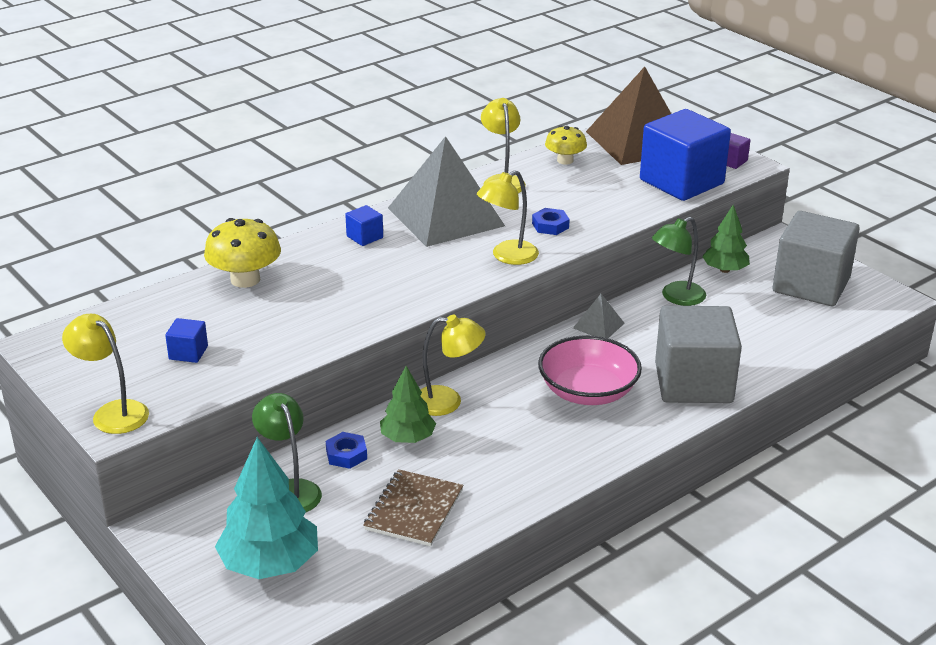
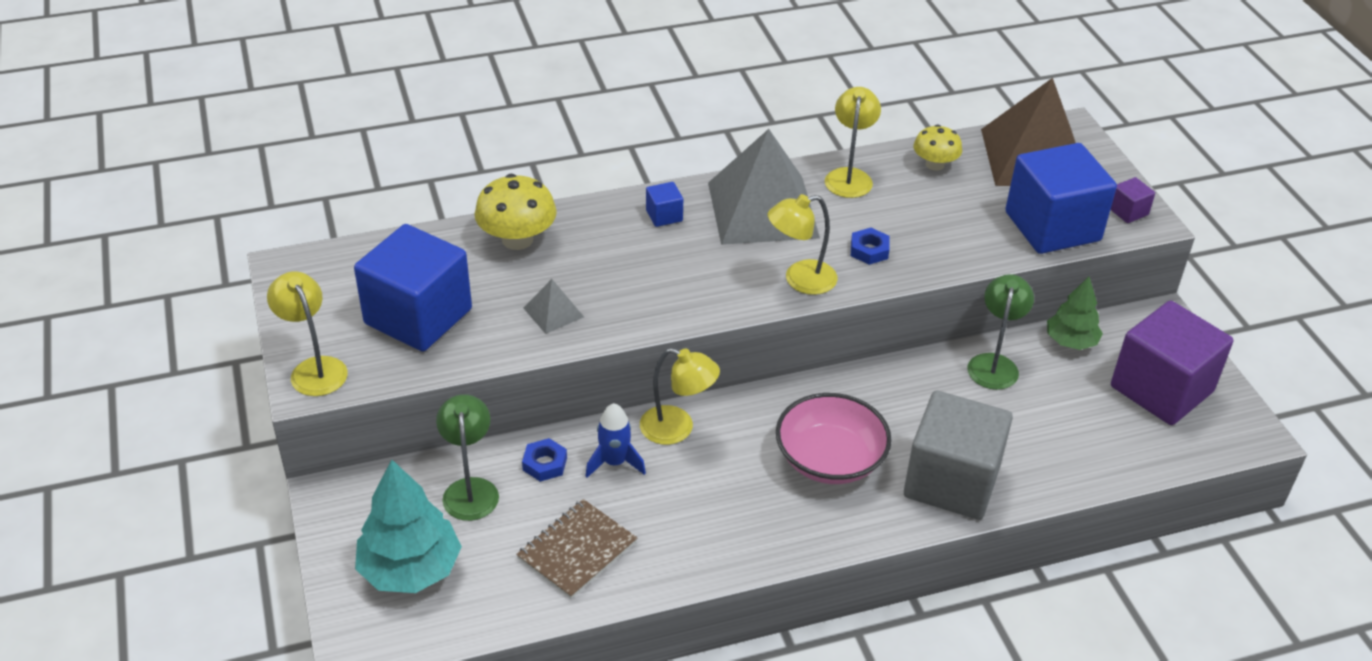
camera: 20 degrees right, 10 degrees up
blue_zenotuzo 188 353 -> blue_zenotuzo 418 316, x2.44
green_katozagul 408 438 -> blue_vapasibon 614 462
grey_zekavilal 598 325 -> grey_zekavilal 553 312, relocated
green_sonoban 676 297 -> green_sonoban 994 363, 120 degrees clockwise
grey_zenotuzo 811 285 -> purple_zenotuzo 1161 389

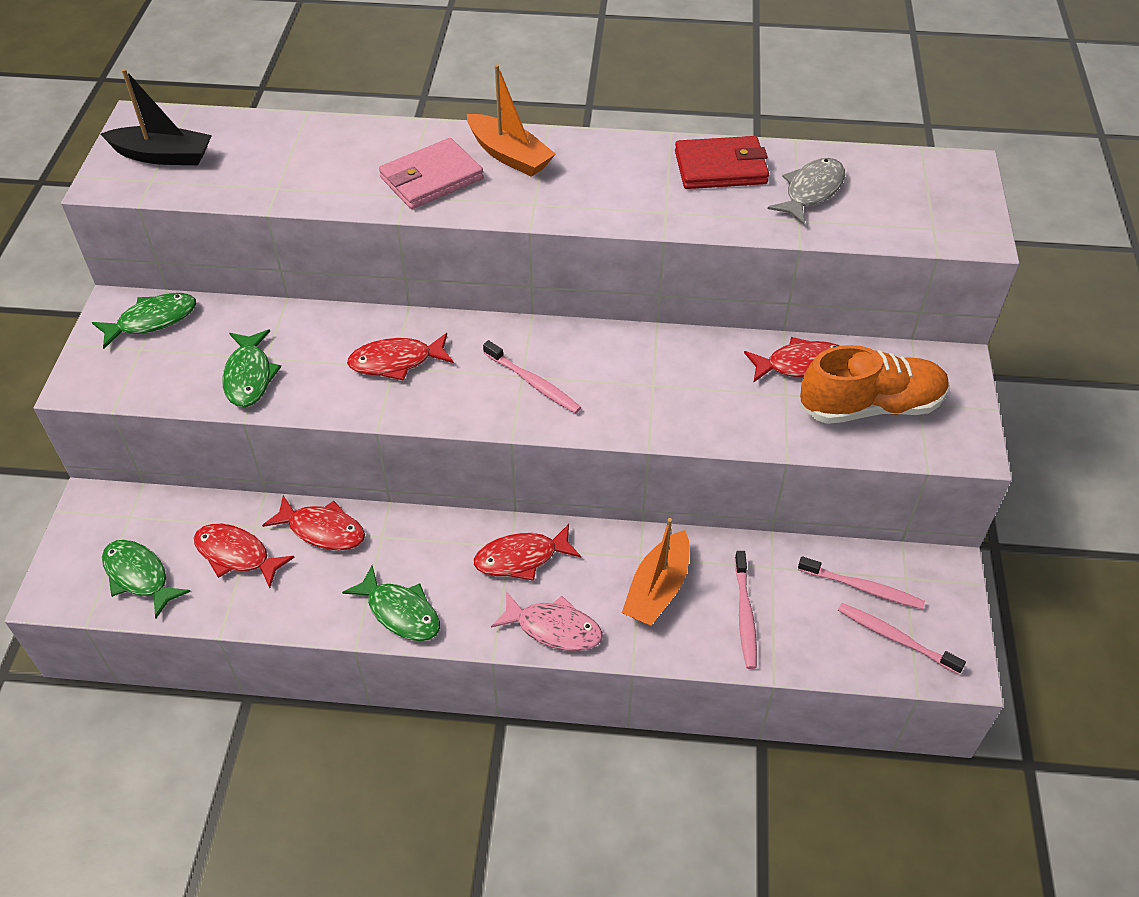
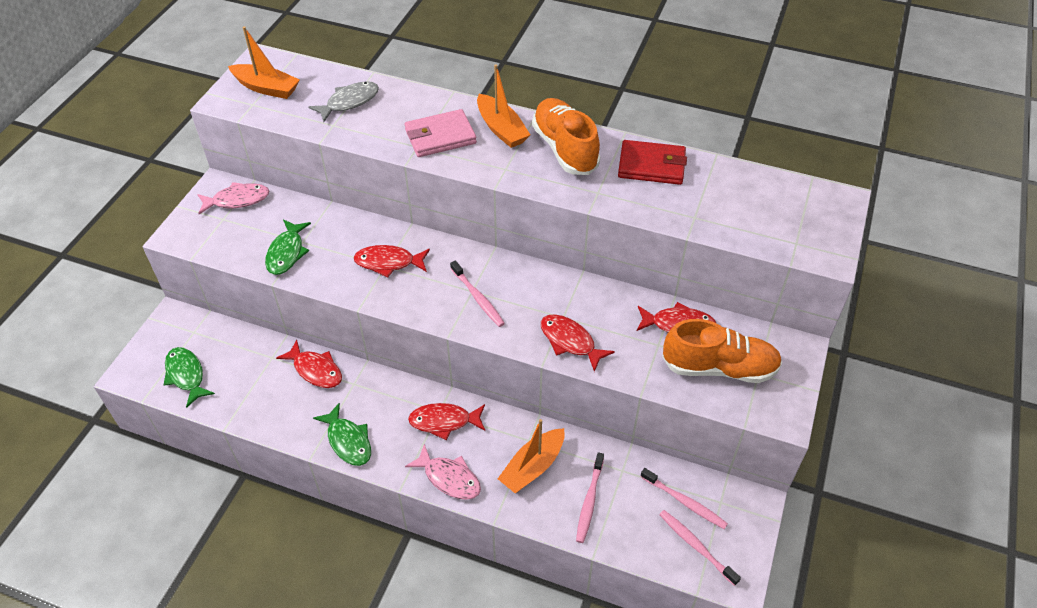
camera: 15 degrees right, 0 degrees up
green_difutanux 152 320 -> pink_difutanux 237 200
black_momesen 163 156 -> orange_momesen 266 88
red_difutanux 236 555 -> red_difutanux 570 341, relocated
grey_difutanux 811 191 -> grey_difutanux 349 102, relocated
none -> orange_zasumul 565 149

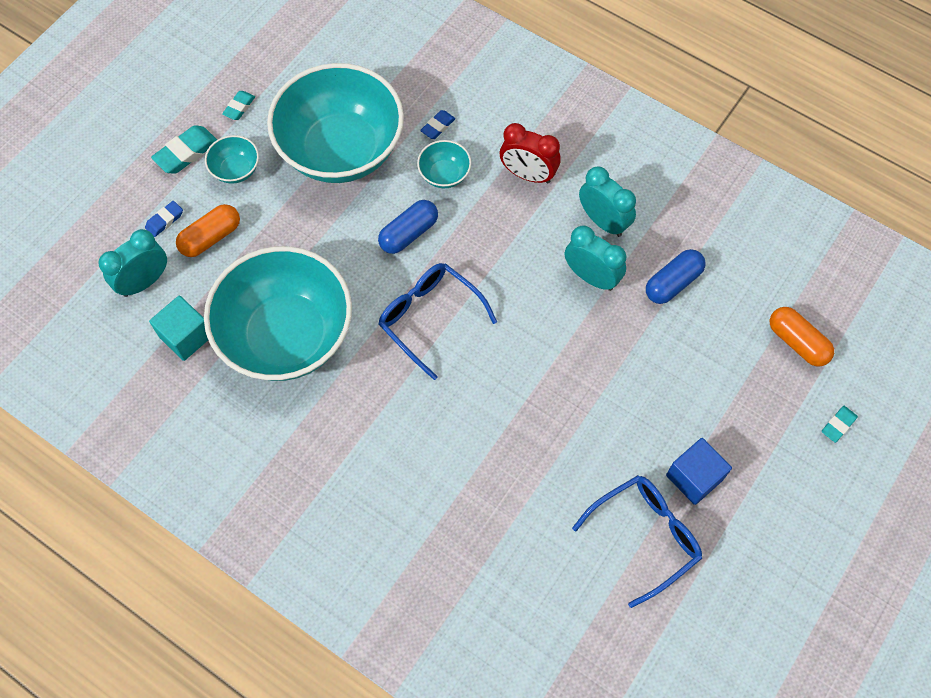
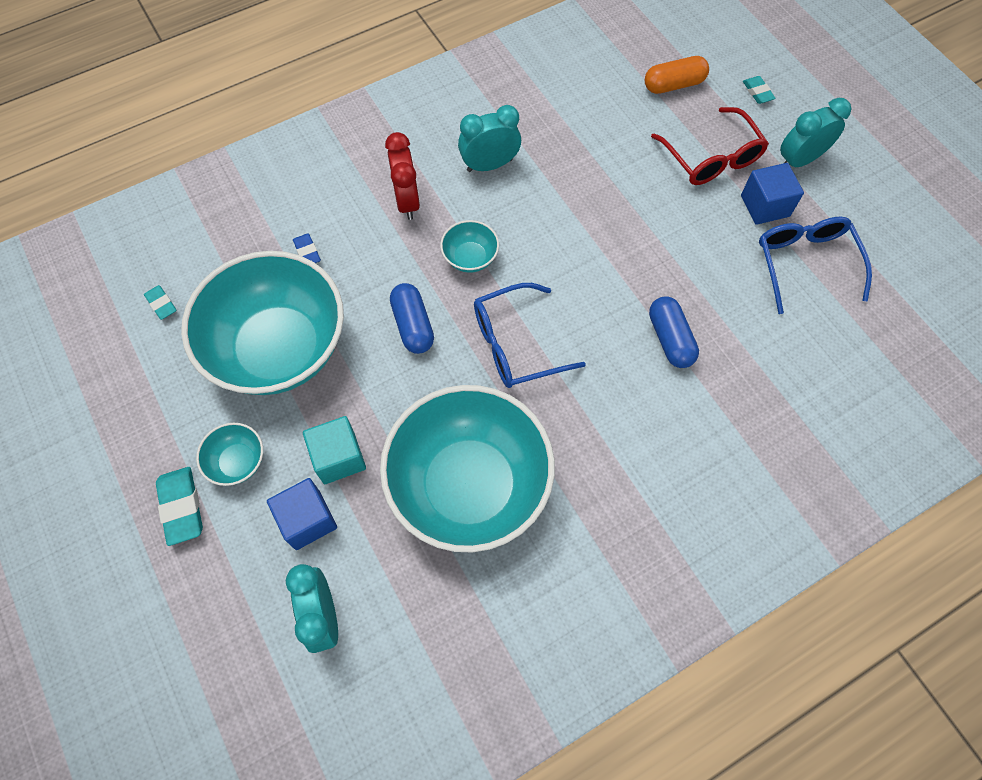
camera: 65 degrees left, 0 degrees up
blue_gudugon 165 220 -> none
turquoise_zenotuzo 186 336 -> turquoise_zenotuzo 339 457, relocated
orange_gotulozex 211 237 -> blue_zenotuzo 307 520
turquoise_gudugon 239 107 -> turquoise_gudugon 161 304, relocated
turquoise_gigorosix 444 175 -> turquoise_gigorosix 470 258, relocated
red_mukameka 528 175 -> red_mukameka 407 201, 60 degrees counterclockwise
turquoise_mukameka 591 277 -> turquoise_mukameka 799 160, relocated
blue_gotulozex 673 283 -> blue_gotulozex 670 339, relocated
none -> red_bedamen 711 158

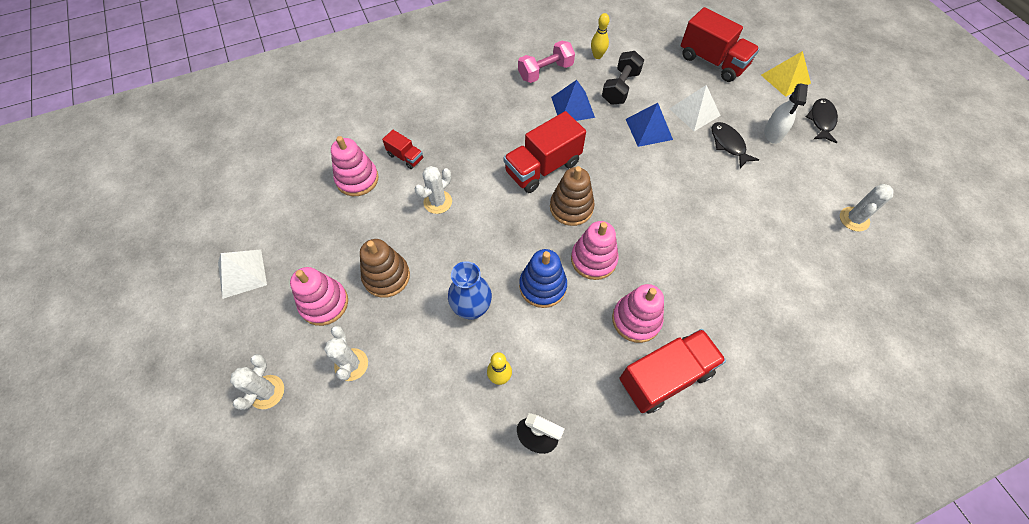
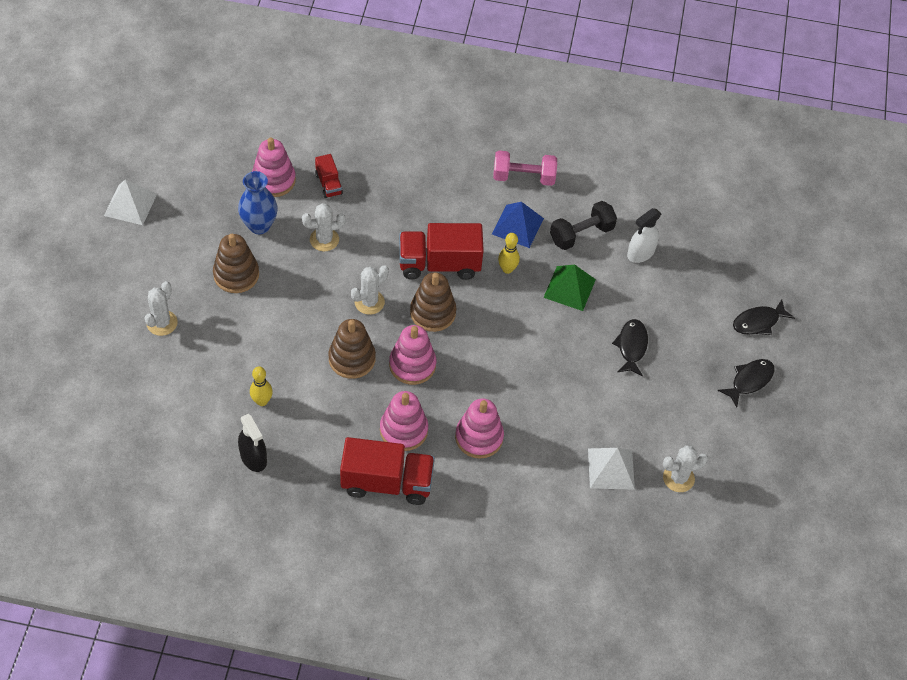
camera: 30 degrees right, 5 degrees down
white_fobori 267 392 -> white_fobori 369 302, relocated
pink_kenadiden 324 303 -> pink_kenadiden 479 437, relocated
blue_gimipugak 472 308 -> blue_gimipugak 259 225, relocated
blue_kenadiden 542 286 -> brown_kenadiden 352 359
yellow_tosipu 597 56 -> yellow_tosipu 507 269, relocated
blue_zekavilal 649 129 -> green_zekavilal 569 288
white_zekavilal 694 112 -> white_zekavilal 611 468, relocated
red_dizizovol 712 62 -> none
yellow_zekavilal 785 79 -> black_difutanux 758 322
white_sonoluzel 773 133 -> white_sonoluzel 640 253, relocated

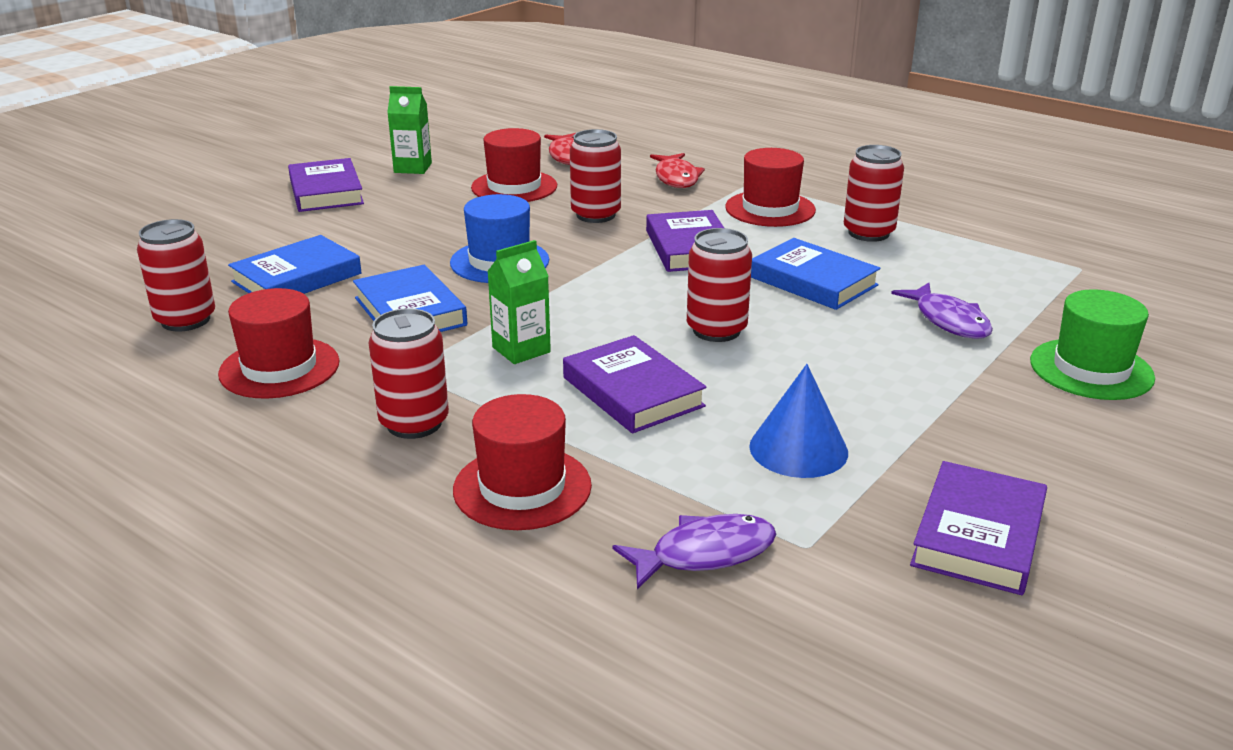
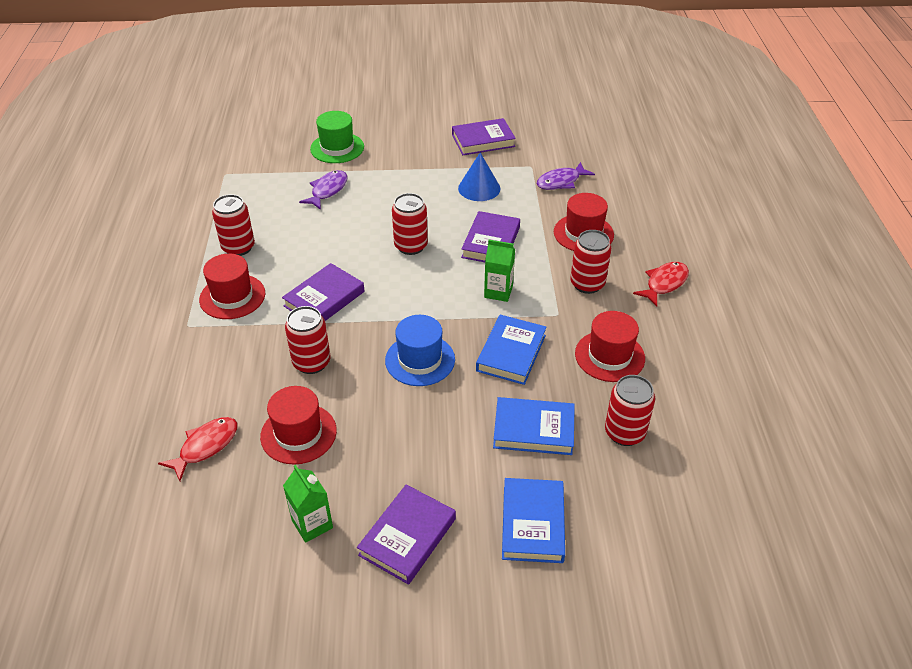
camera: 130 degrees left, 15 degrees up
purple_difutanux 704 553 -> purple_difutanux 561 182, 60 degrees counterclockwise
red_difutanux 676 178 -> red_difutanux 664 283, relocated
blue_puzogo 813 281 -> blue_puzogo 532 523, relocated

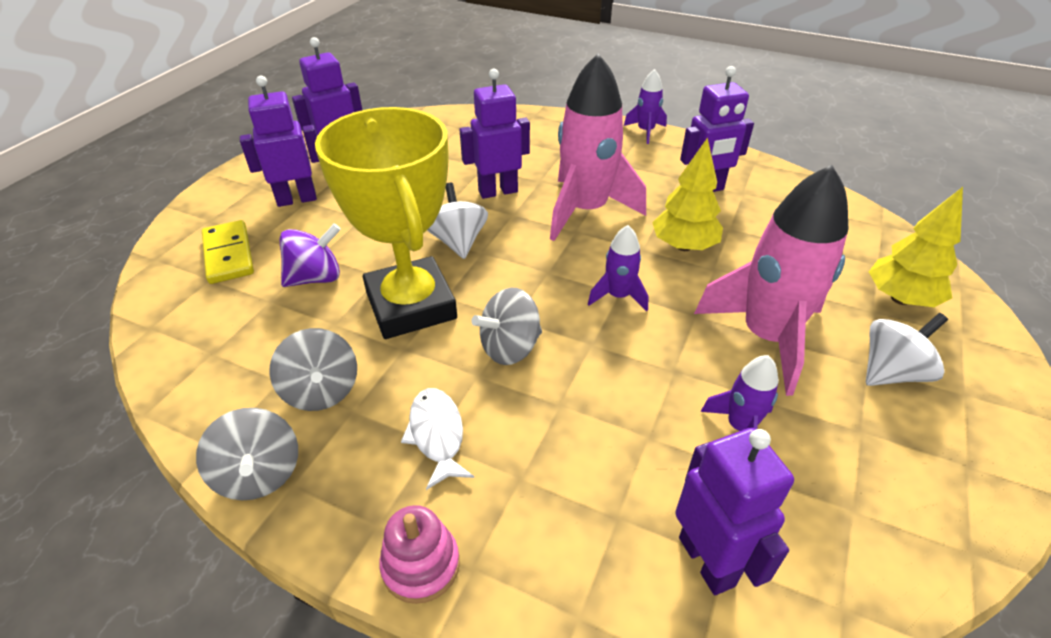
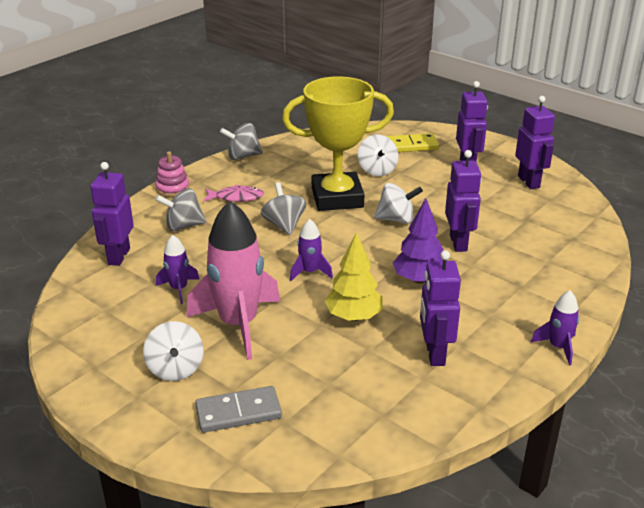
camera: 105 degrees right, 10 degrees down
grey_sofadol 321 391 -> grey_sofadol 183 226, relocated
purple_sofadol 316 278 -> white_sofadol 377 170
white_difutanux 437 435 -> pink_difutanux 236 197
pink_vapasibon 585 210 -> purple_katozagul 419 279
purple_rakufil 707 561 -> purple_rakufil 118 256, 105 degrees clockwise
yellow_katozagul 900 299 -> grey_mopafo 238 412

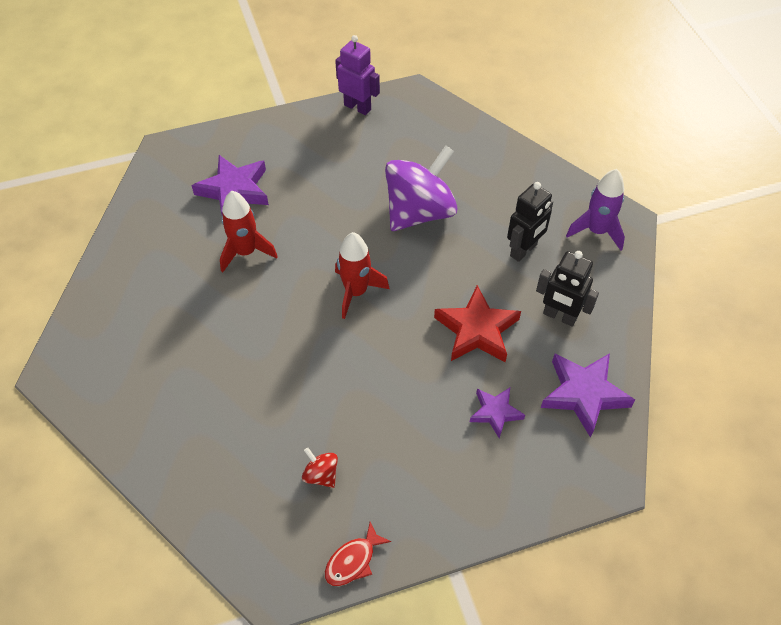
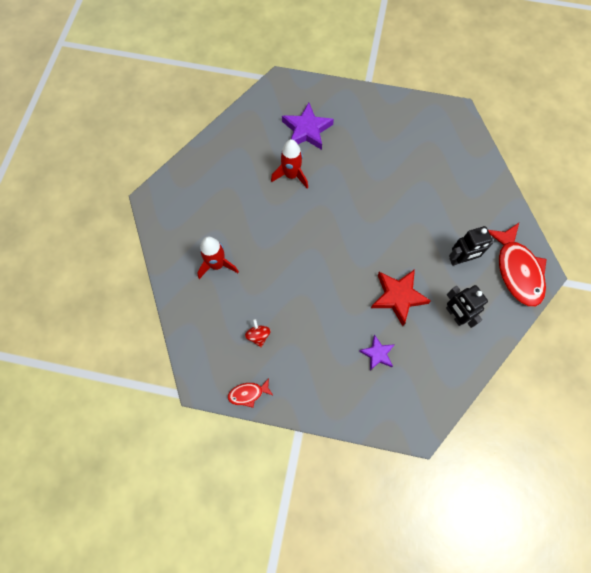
camera: 30 degrees right, 15 degrees up
purple_rakufil 357 107 -> none
red_vapasibon 356 292 -> red_vapasibon 217 265, relocated
purple_sofadol 419 212 -> none
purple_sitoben 584 394 -> none
purple_vapasibon 596 231 -> red_difutanux 517 270

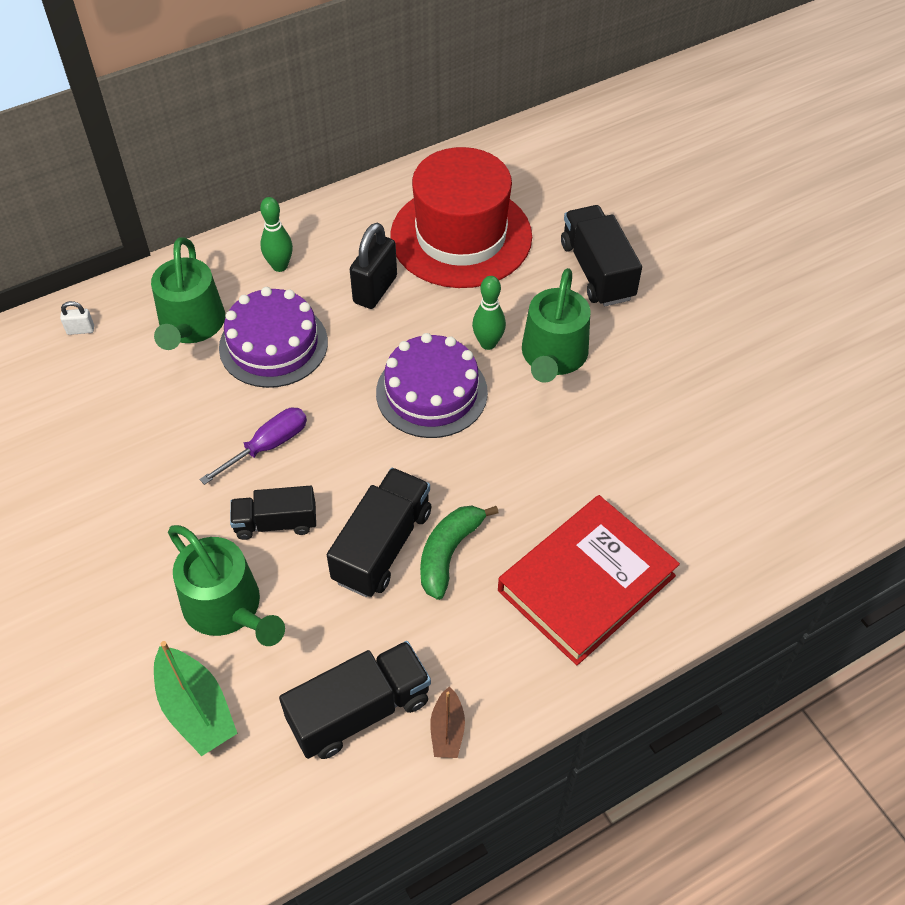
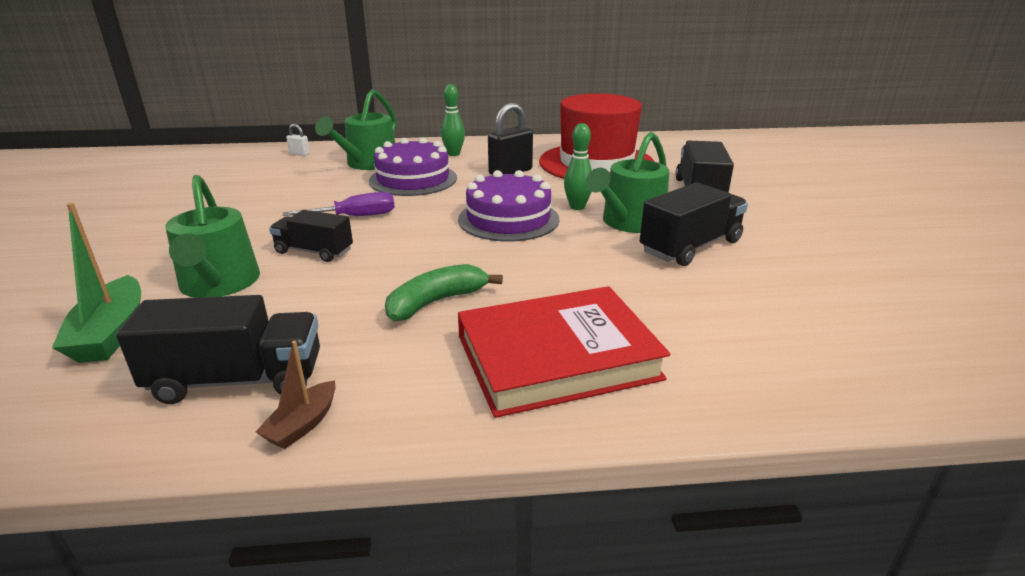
camera: 25 degrees right, 25 degrees down
black_dizizovol 382 546 -> black_dizizovol 690 247, relocated

